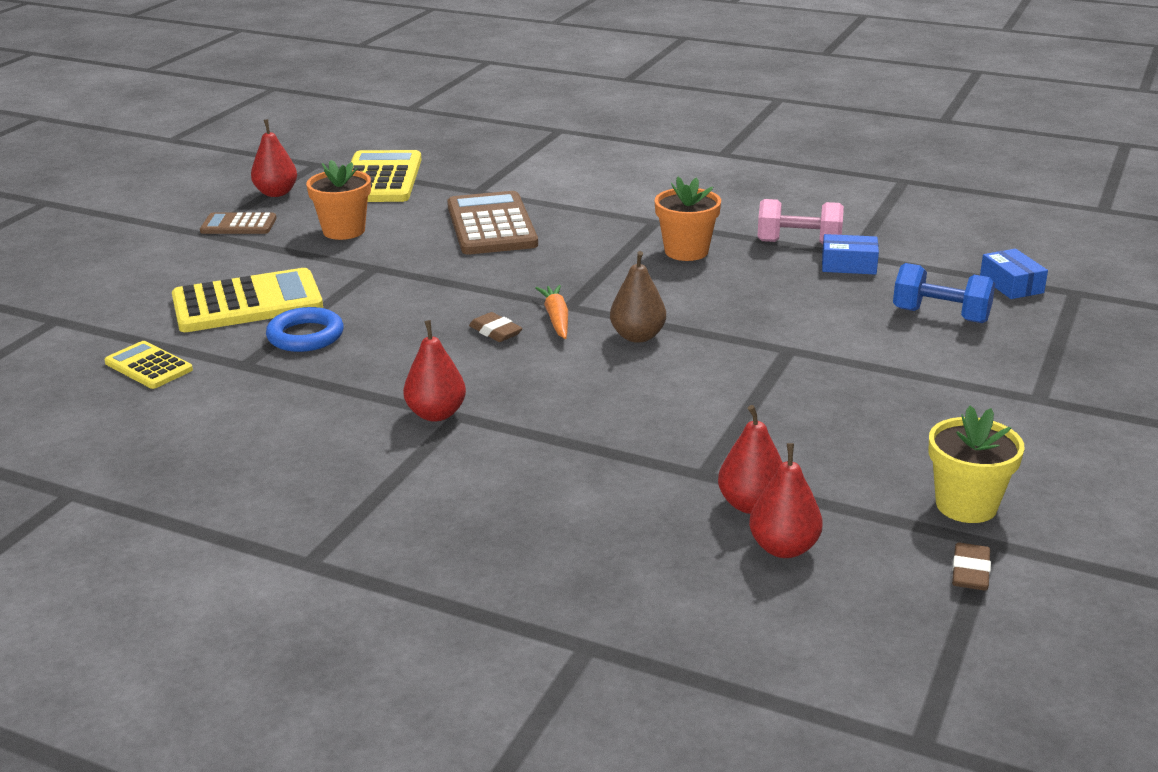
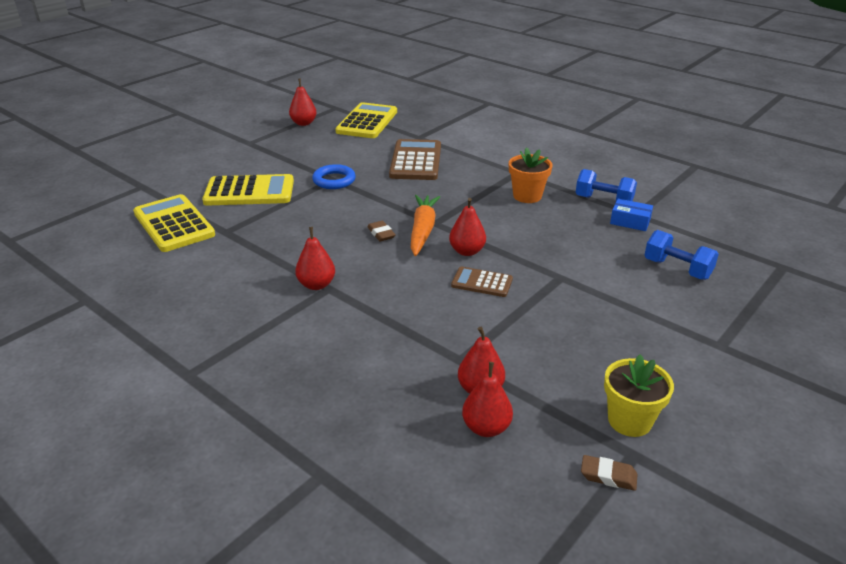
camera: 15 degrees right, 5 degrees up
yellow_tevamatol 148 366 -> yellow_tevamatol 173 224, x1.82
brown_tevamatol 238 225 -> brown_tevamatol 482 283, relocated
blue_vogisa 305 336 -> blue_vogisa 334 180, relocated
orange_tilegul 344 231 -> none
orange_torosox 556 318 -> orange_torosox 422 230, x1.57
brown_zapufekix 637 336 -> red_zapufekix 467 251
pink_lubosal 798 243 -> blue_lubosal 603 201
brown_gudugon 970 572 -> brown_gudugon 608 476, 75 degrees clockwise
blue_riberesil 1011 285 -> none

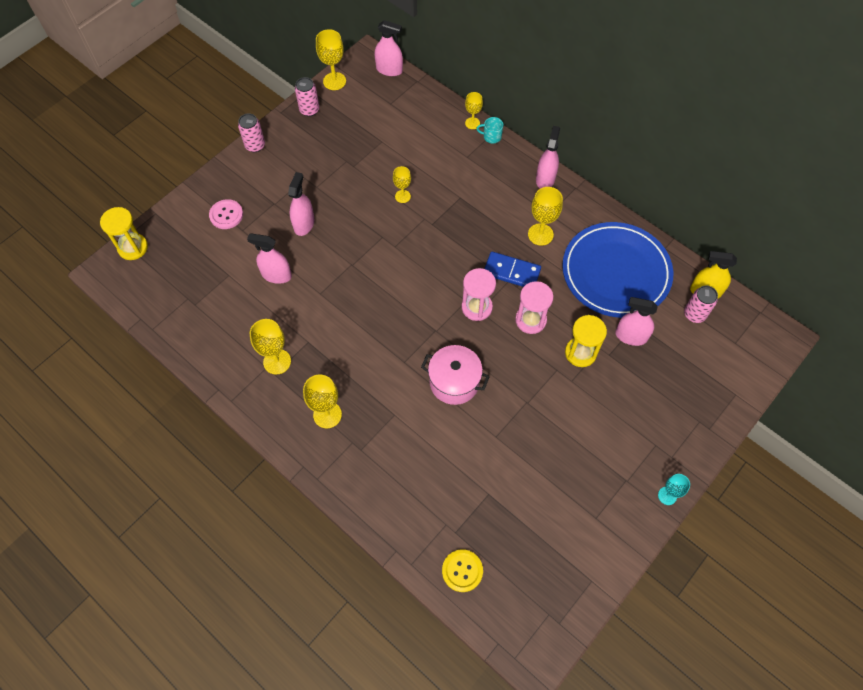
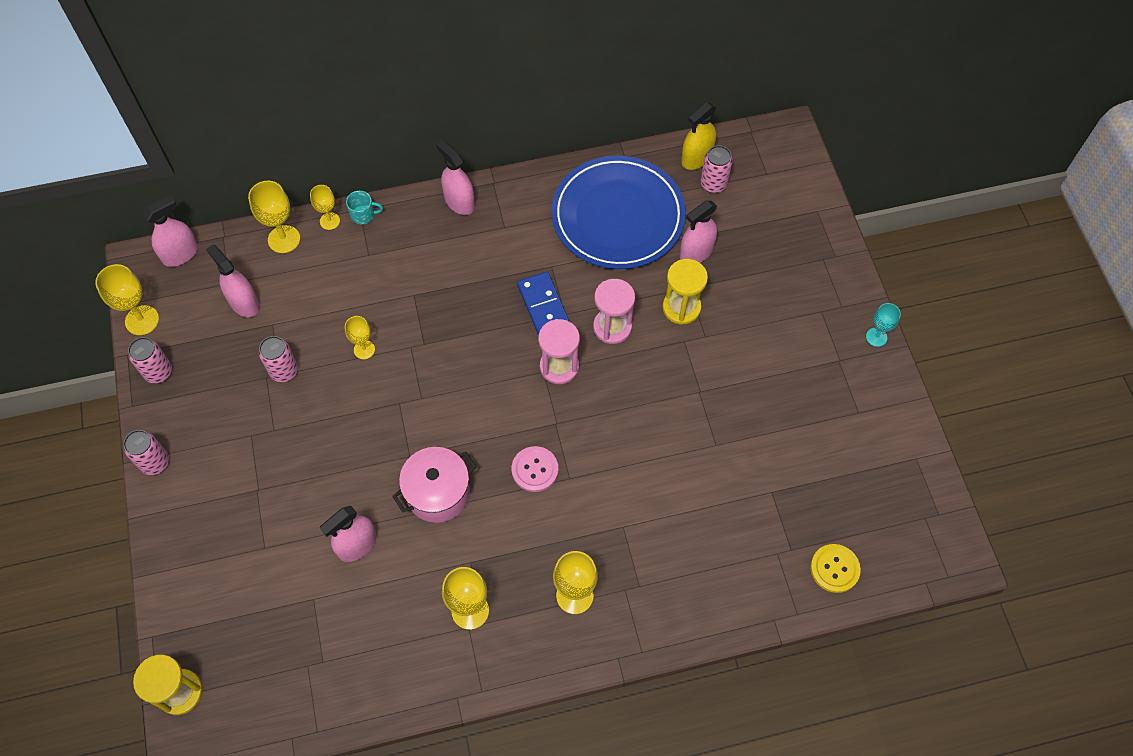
camera: 55 degrees left, 0 degrees up
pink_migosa 226 215 -> pink_migosa 535 469, relocated
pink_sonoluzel 304 224 -> pink_sonoluzel 244 303, relocated
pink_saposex 454 382 -> pink_saposex 438 493, relocated
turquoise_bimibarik 491 137 -> turquoise_bimibarik 363 215, 135 degrees counterclockwise
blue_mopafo 511 272 -> blue_mopafo 543 307, 75 degrees counterclockwise
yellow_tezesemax 540 234 -> yellow_tezesemax 284 239, relocated
none -> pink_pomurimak 284 371

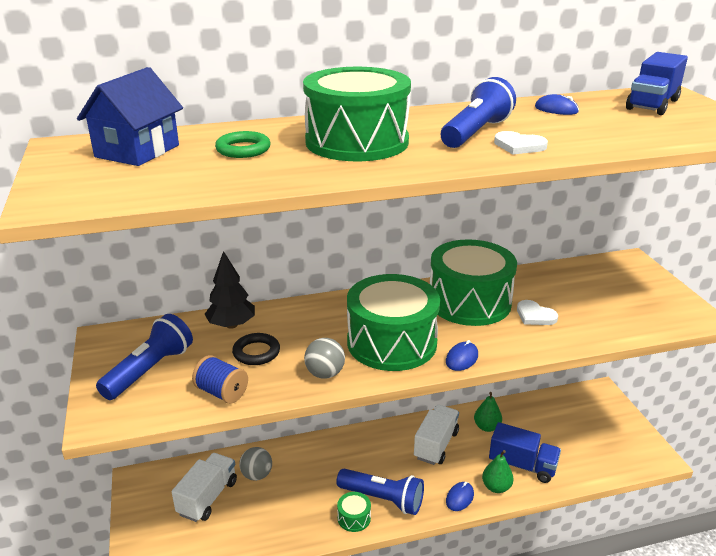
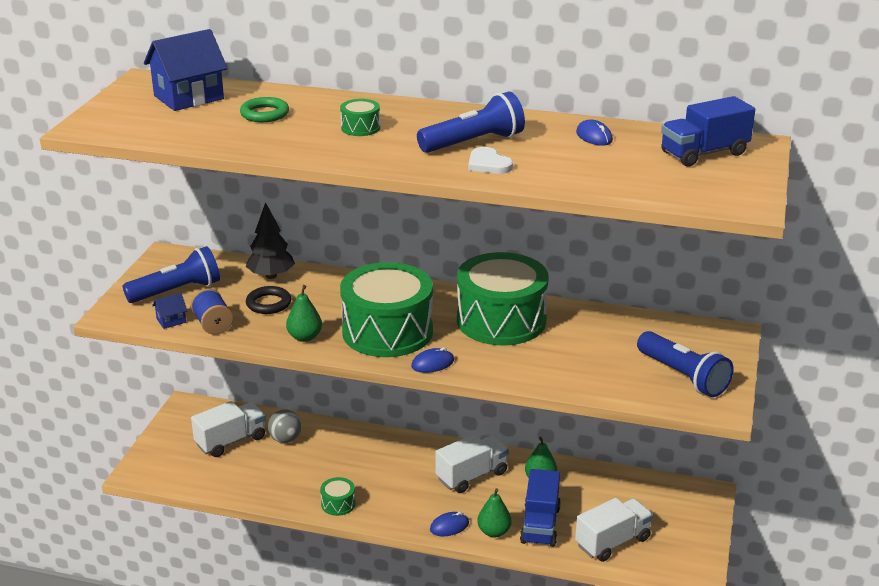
camera: 30 degrees right, 0 degrees up
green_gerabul 357 142 -> green_gerabul 360 128, x0.40
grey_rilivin 325 374 -> green_zapufekix 305 337
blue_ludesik 383 499 -> blue_ludesik 683 376, relocated
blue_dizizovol 522 465 -> blue_dizizovol 540 525, 45 degrees clockwise
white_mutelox 535 315 -> none
none -> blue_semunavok 171 321
none -> white_dizizovol 612 542

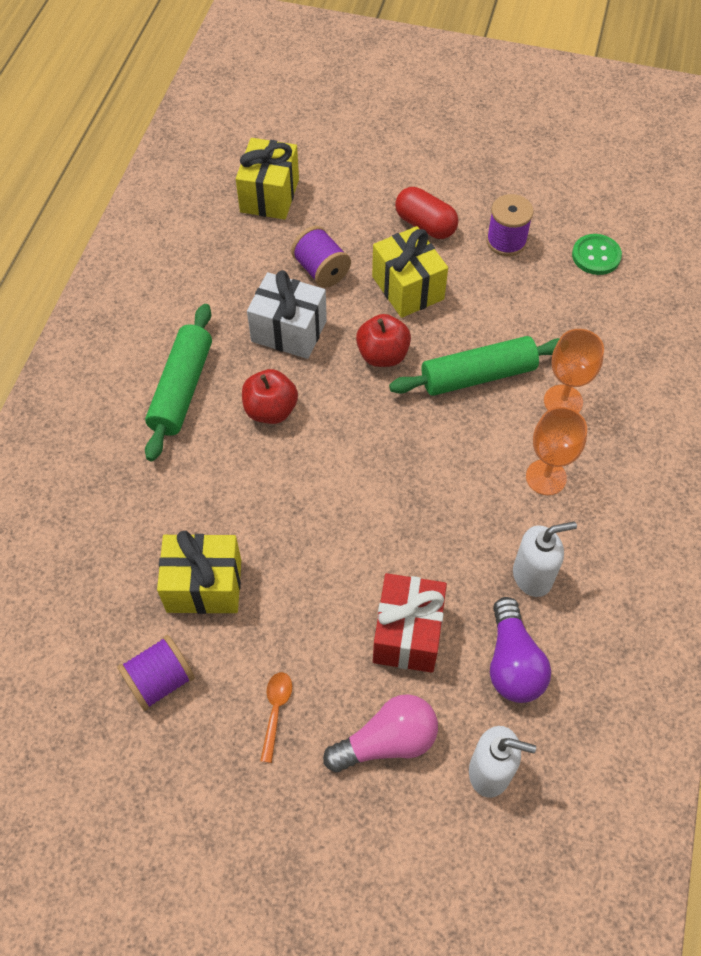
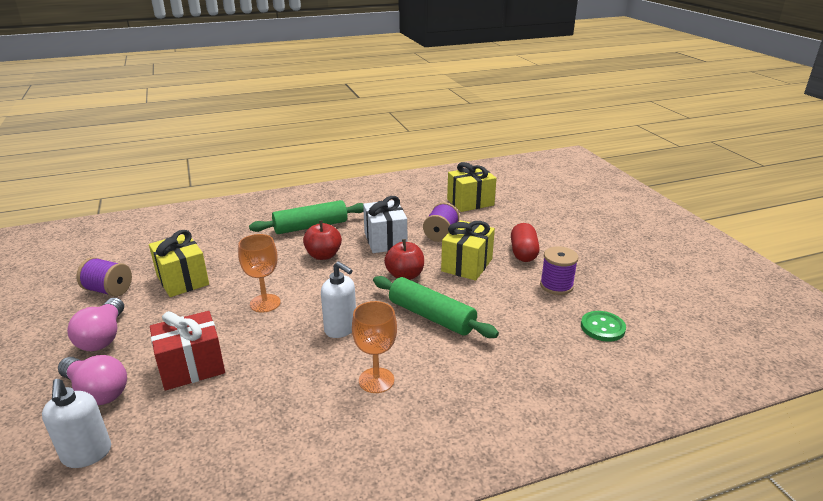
camera: 55 degrees right, 30 degrees down
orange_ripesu 276 711 -> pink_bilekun 103 337
purple_bilekun 512 663 -> none
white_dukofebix 532 576 -> white_dukofebix 341 329, relocated
orange_tezesemax 563 401 -> orange_tezesemax 265 303, relocated

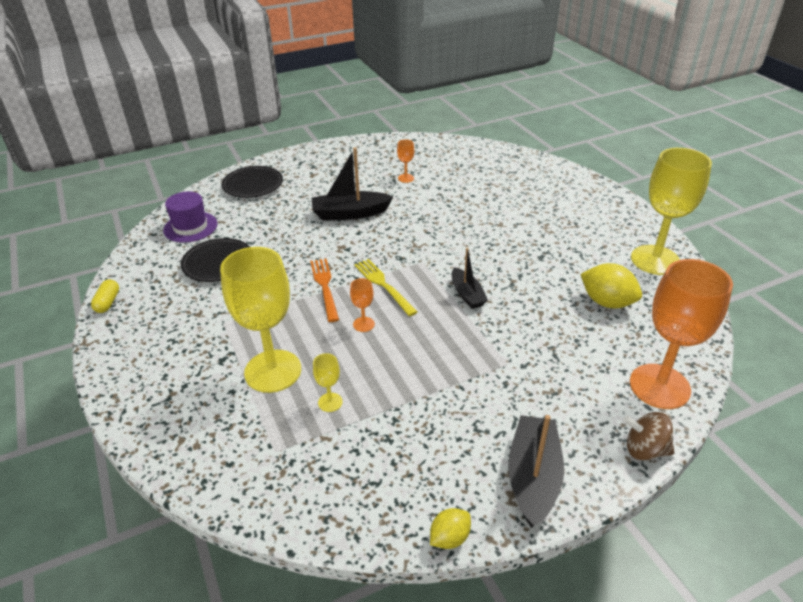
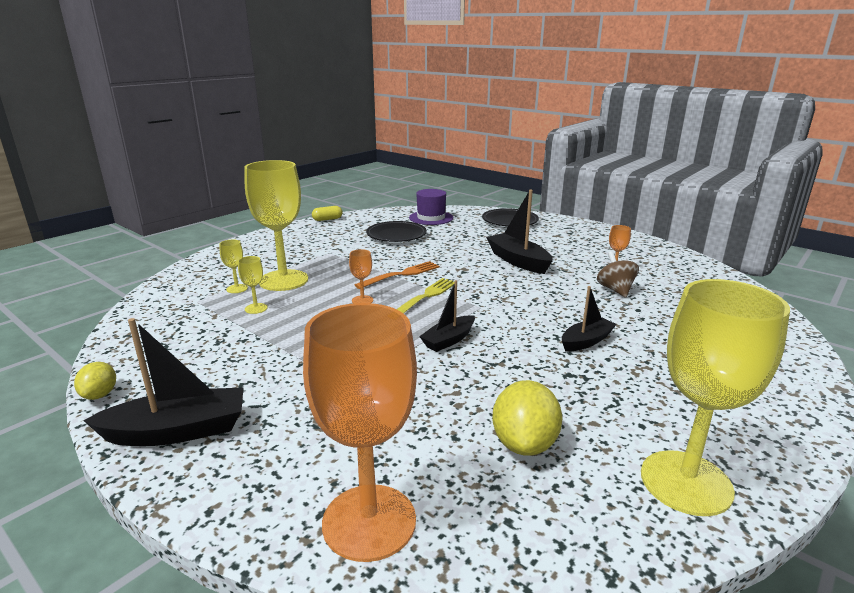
camera: 65 degrees right, 15 degrees down
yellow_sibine 449 538 -> yellow_sibine 100 395, 60 degrees clockwise
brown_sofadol 644 449 -> brown_sofadol 615 290, relocated
none -> yellow_tezesemax 237 288
none -> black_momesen 586 341

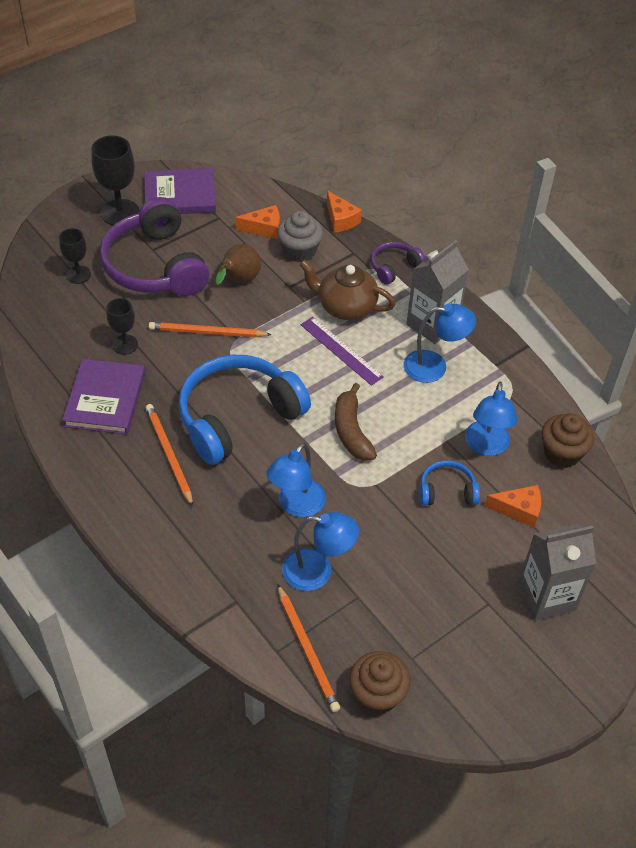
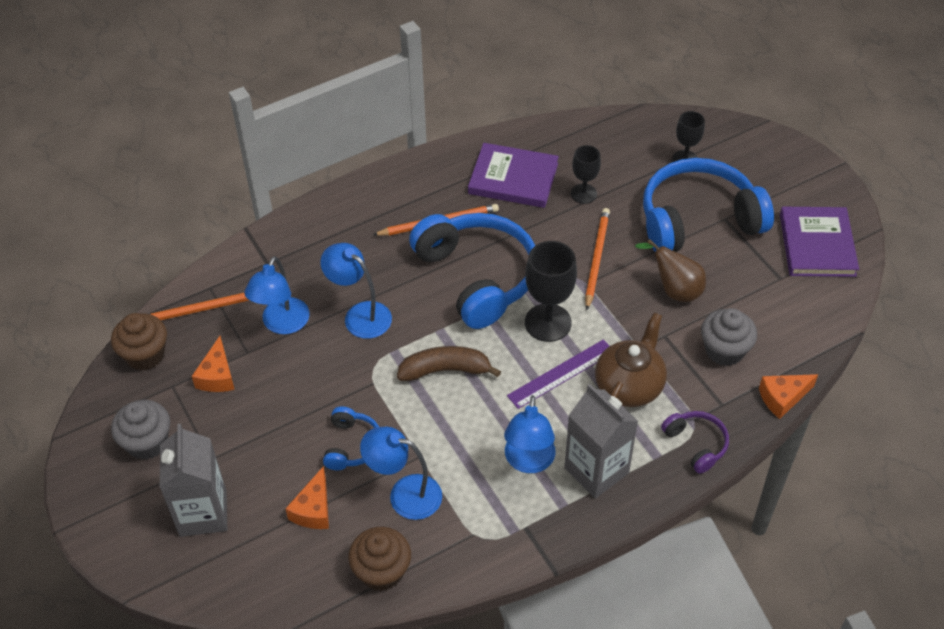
camera: 100 degrees right, 0 degrees up
black_tezesemax 120 213 -> black_tezesemax 548 322, relocated
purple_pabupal 155 266 -> blue_pabupal 698 219
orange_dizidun 264 228 -> orange_dizidun 217 376, relocated
none -> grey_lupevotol 147 442

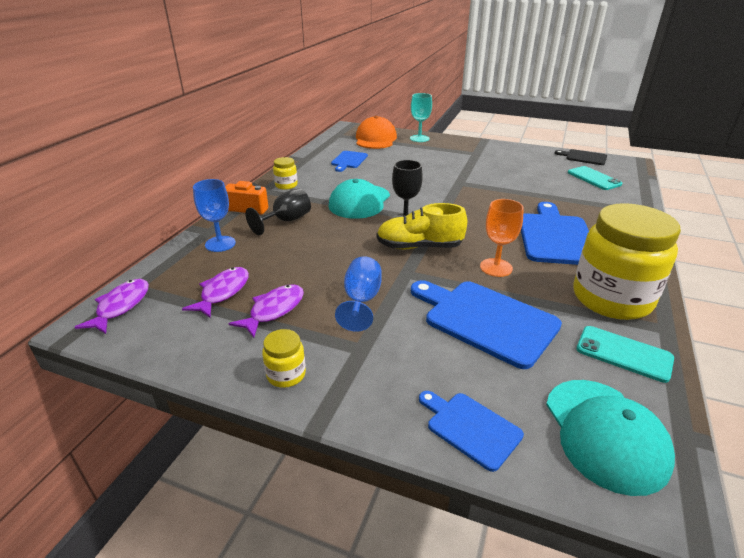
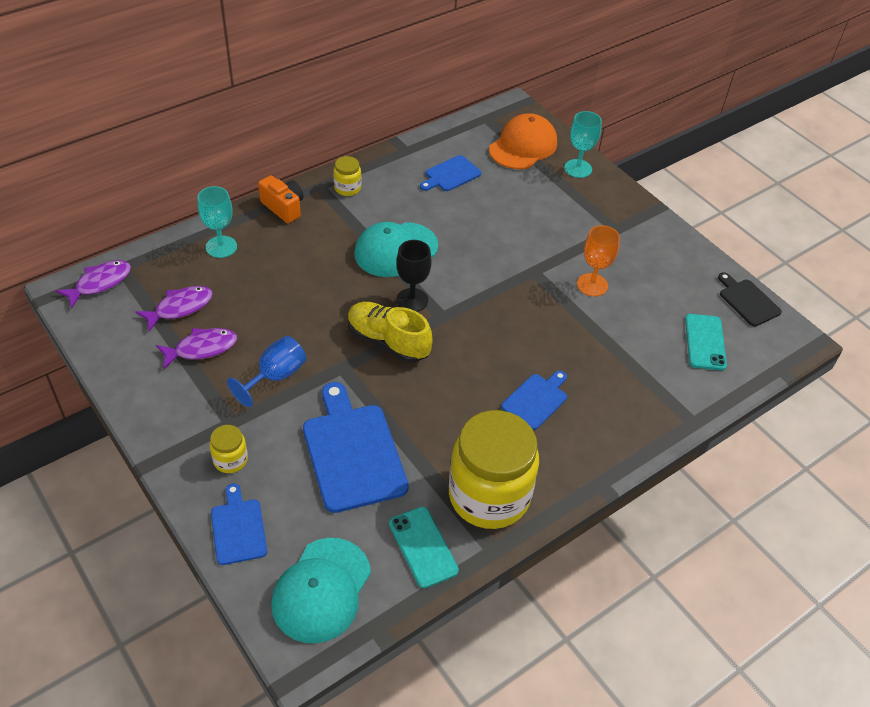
camera: 30 degrees right, 15 degrees up
blue_tezesemax 220 244 -> turquoise_tezesemax 221 247
black_tezesemax 286 221 -> none
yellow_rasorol 286 374 -> yellow_rasorol 230 460, relocated
orange_tezesemax 496 267 -> orange_tezesemax 592 285, relocated
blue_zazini 555 236 -> blue_zazini 536 400, x0.55

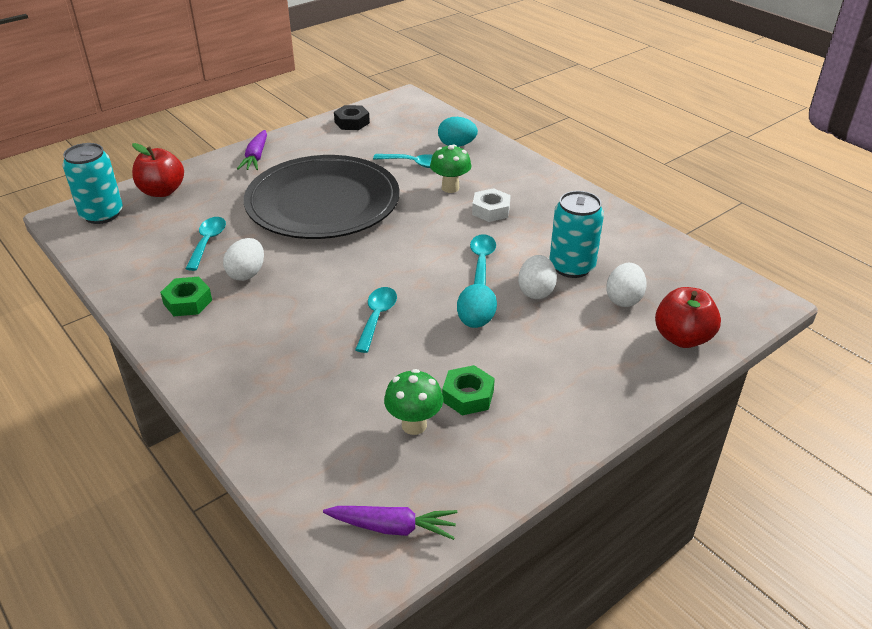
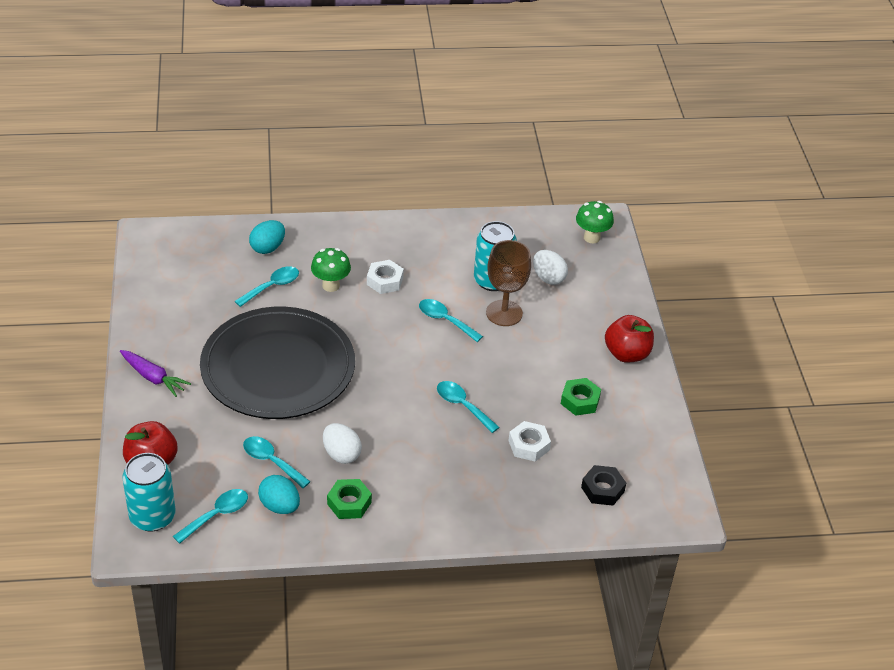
camera: 60 degrees left, 5 degrees up
purple_torosox 392 527 -> none
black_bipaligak 352 122 -> black_bipaligak 602 489, relocated
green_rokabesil 414 425 -> green_rokabesil 591 237, relocated
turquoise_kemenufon 475 321 -> turquoise_kemenufon 279 506, relocated
white_kemenufon 536 291 -> brown_tezesemax 504 313
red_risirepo 682 338 -> red_risirepo 626 354, relocated
none -> turquoise_ripesu 216 515
none -> white_bipaligak 528 445

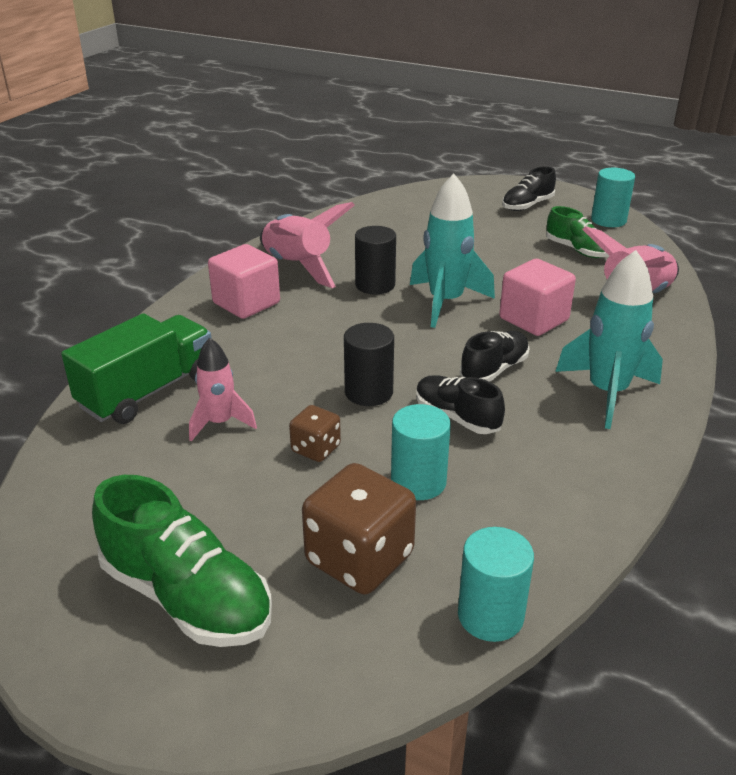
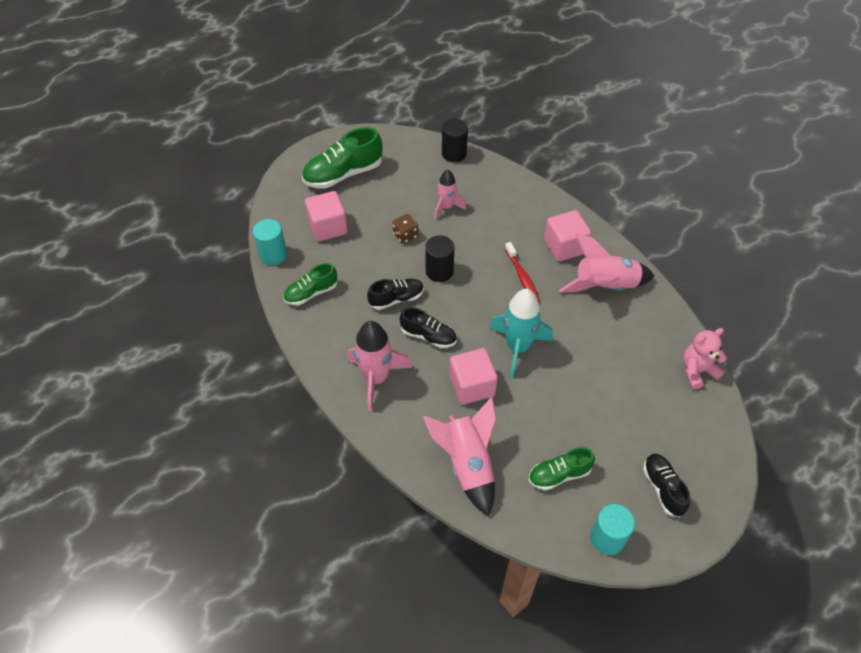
camera: 115 degrees right, 20 degrees up
green_dizizovol 148 391 -> none
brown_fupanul 359 558 -> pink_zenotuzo 328 227
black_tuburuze 375 285 -> black_tuburuze 454 153, relocated
turquoise_tuburuze 418 482 -> none
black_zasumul 494 370 -> black_zasumul 428 336, 45 degrees counterclockwise
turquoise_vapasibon 607 393 -> pink_vapasibon 376 378
none -> green_zasumul 311 293
none -> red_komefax 522 277
none -> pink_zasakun 697 371

